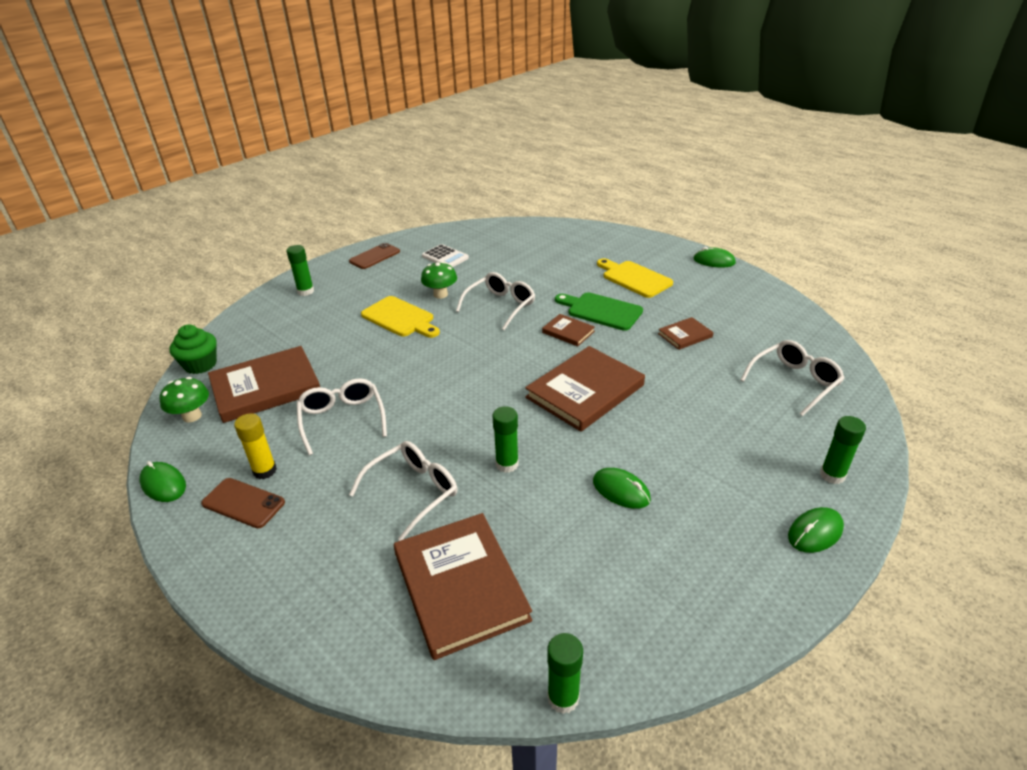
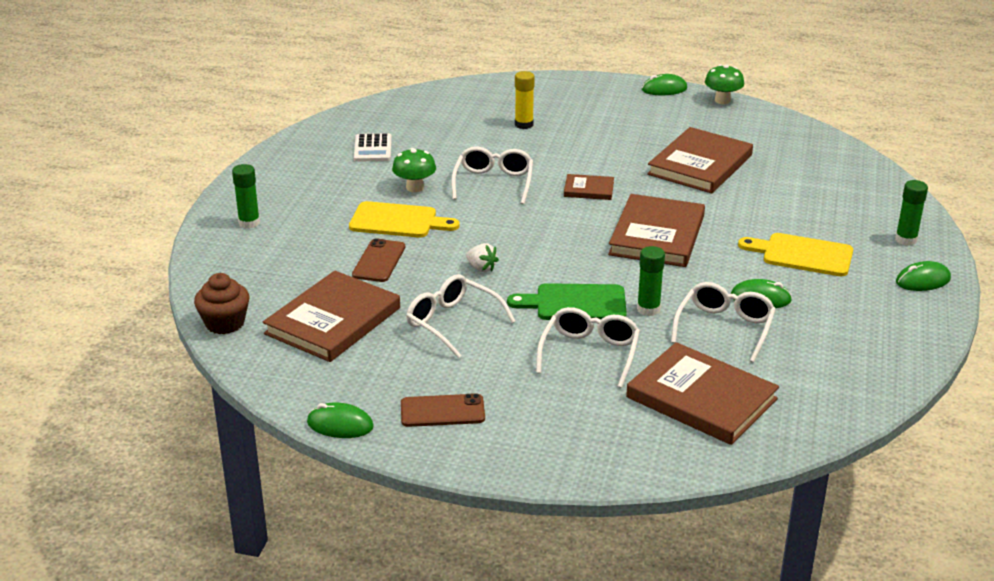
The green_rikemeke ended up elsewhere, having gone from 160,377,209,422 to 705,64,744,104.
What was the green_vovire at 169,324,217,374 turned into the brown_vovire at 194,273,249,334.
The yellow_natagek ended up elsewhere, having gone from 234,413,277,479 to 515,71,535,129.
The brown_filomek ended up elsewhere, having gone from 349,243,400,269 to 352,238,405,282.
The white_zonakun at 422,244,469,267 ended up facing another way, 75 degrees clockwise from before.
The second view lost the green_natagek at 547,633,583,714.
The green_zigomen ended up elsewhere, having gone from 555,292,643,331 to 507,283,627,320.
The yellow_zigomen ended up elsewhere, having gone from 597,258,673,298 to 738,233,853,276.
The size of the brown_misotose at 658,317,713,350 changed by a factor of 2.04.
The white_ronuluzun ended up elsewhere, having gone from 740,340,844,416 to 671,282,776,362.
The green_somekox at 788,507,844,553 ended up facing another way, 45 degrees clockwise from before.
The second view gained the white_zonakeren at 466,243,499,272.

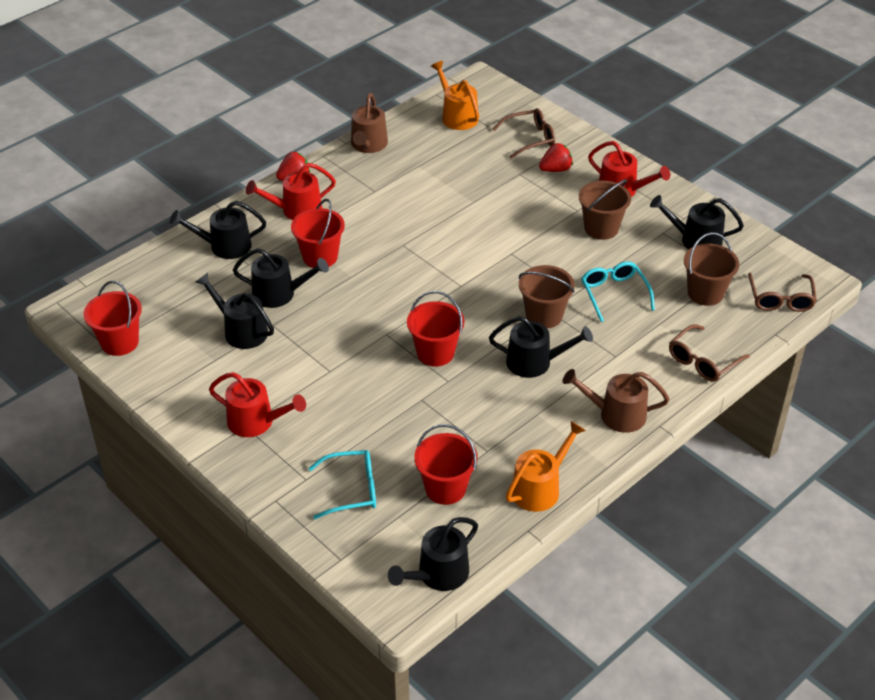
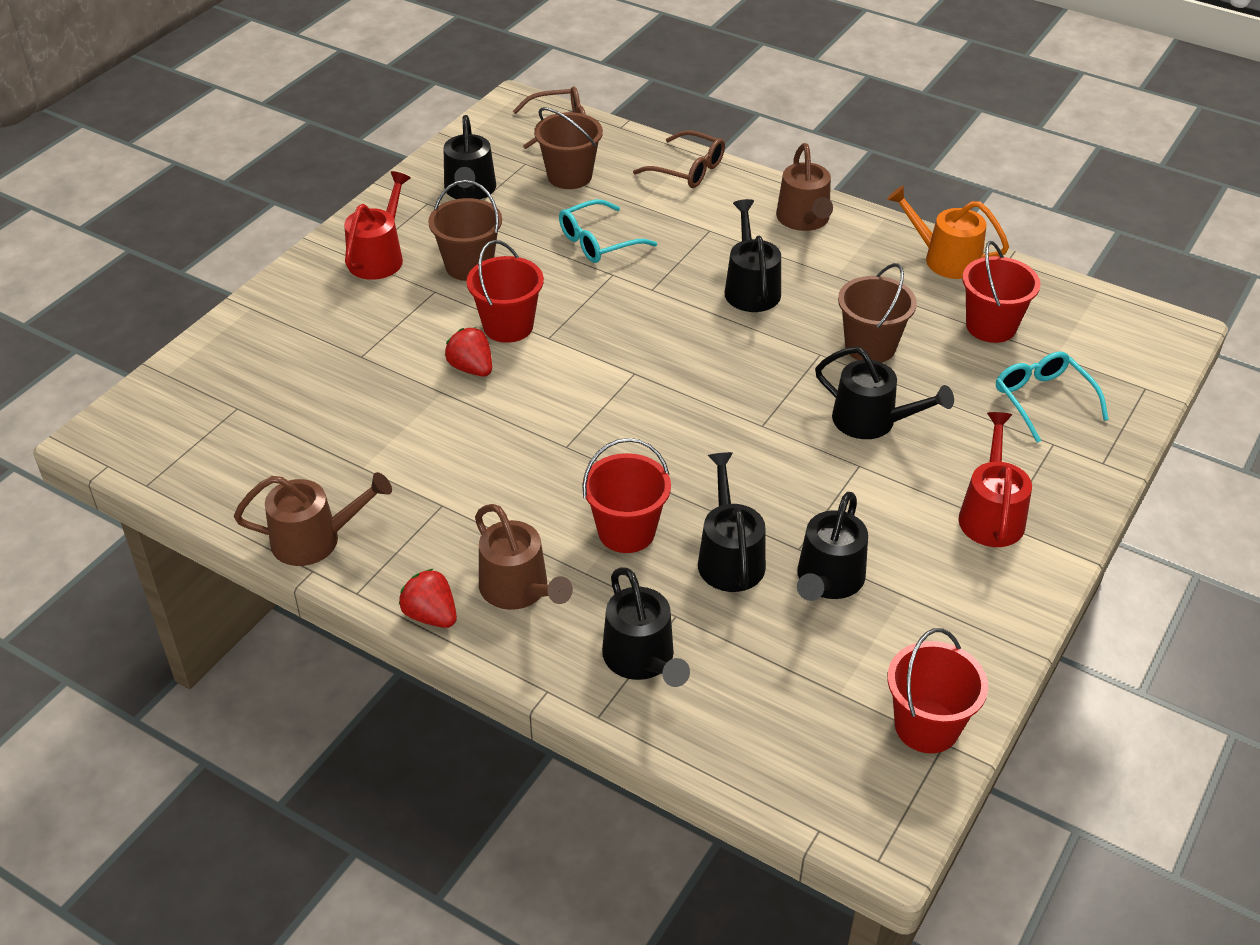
What was the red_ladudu at 246,163,336,220 turned into the brown_ladudu at 475,504,573,610.
The black_ladudu ended up elsewhere, having gone from 388,517,478,591 to 815,346,954,439.
The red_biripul ended up elsewhere, having gone from 407,291,464,367 to 467,240,544,343.
The second view lost the orange_ladudu at 431,61,479,130.
The second view lost the brown_ronuluzun at 492,108,555,159.
The brown_biripul ended up elsewhere, having gone from 519,265,575,328 to 838,263,917,362.
The red_zonakeren ended up elsewhere, having gone from 539,143,573,172 to 445,327,492,377.

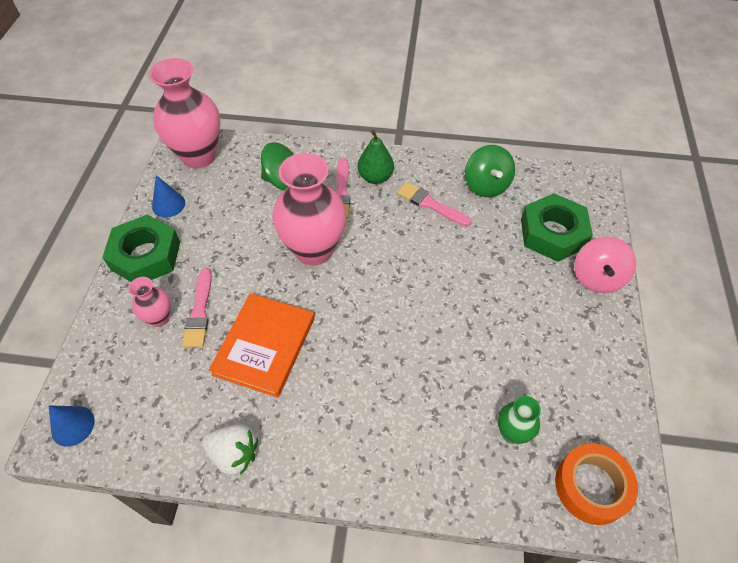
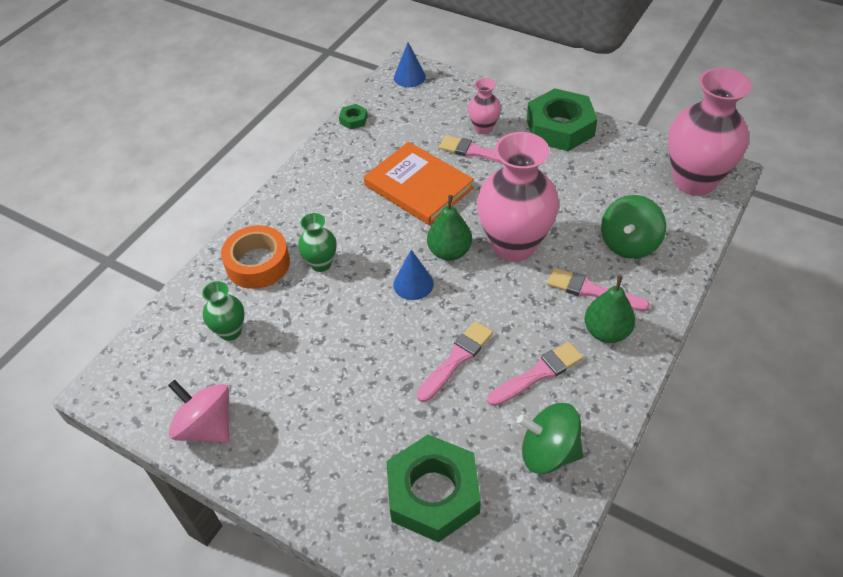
The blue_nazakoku ended up elsewhere, having gone from 152,175,185,218 to 393,250,434,300.
The second view lost the white_zonakeren at 202,424,258,475.
The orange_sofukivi ended up elsewhere, having gone from 555,443,638,525 to 221,225,290,289.
The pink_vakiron ended up elsewhere, having gone from 574,236,636,293 to 168,380,230,443.
The second view gained the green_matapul at 298,213,336,272.
The second view gained the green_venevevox at 339,104,368,130.
The second view gained the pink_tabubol at 417,321,493,402.
The second view gained the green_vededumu at 427,195,472,261.

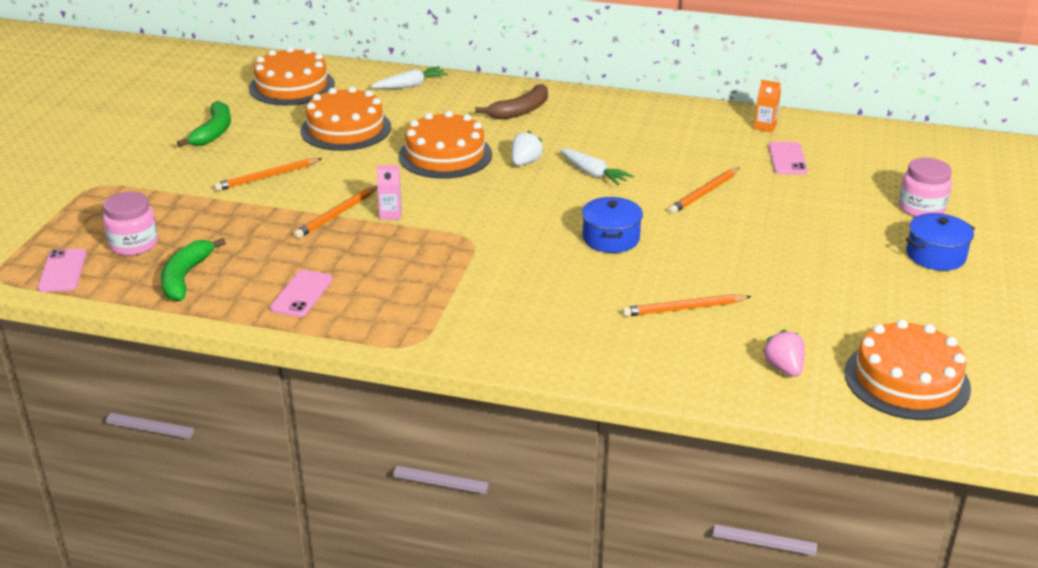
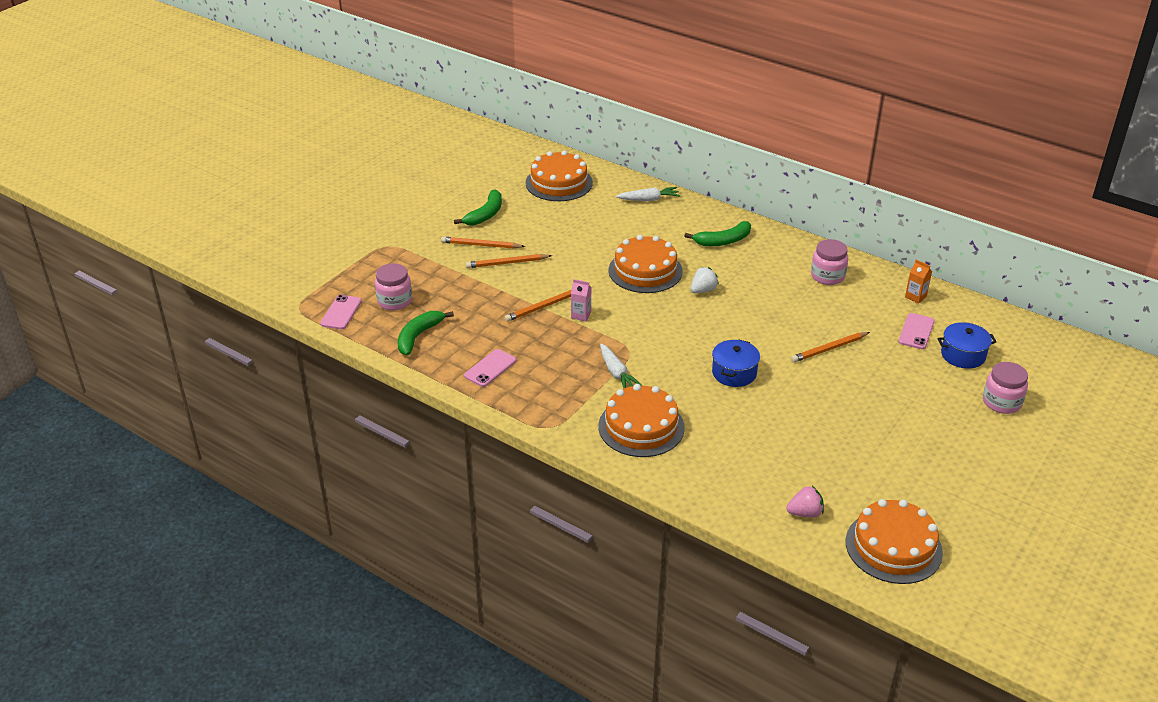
The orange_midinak ended up elsewhere, having gone from 300,86,391,151 to 598,384,685,457.
What was the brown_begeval at 475,84,548,119 turned into the green_begeval at 684,221,751,246.
The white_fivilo ended up elsewhere, having gone from 560,149,634,185 to 600,344,643,389.
The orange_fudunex ended up elsewhere, having gone from 622,294,752,317 to 441,237,525,249.
The pink_zonakeren at 763,330,805,377 ended up facing another way, 75 degrees clockwise from before.
The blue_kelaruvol ended up elsewhere, having gone from 906,213,975,271 to 937,322,996,369.
The second view gained the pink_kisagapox at 811,239,848,285.

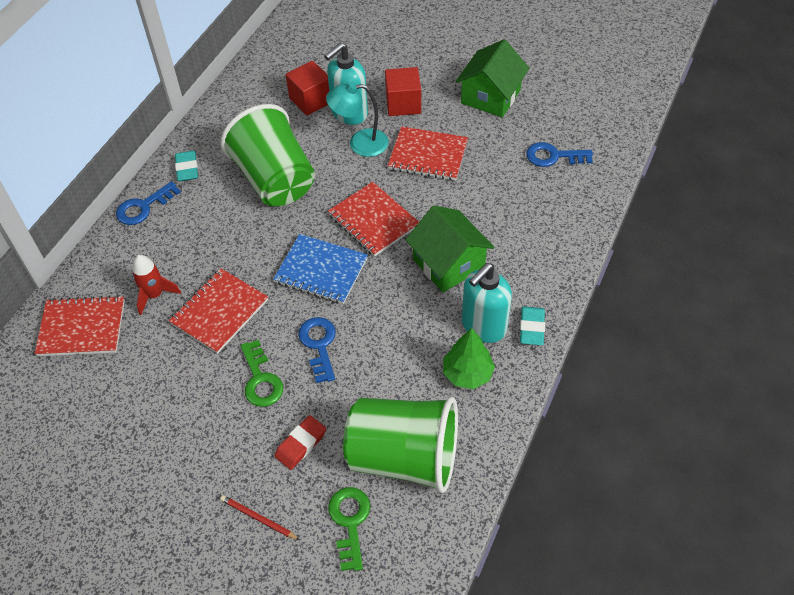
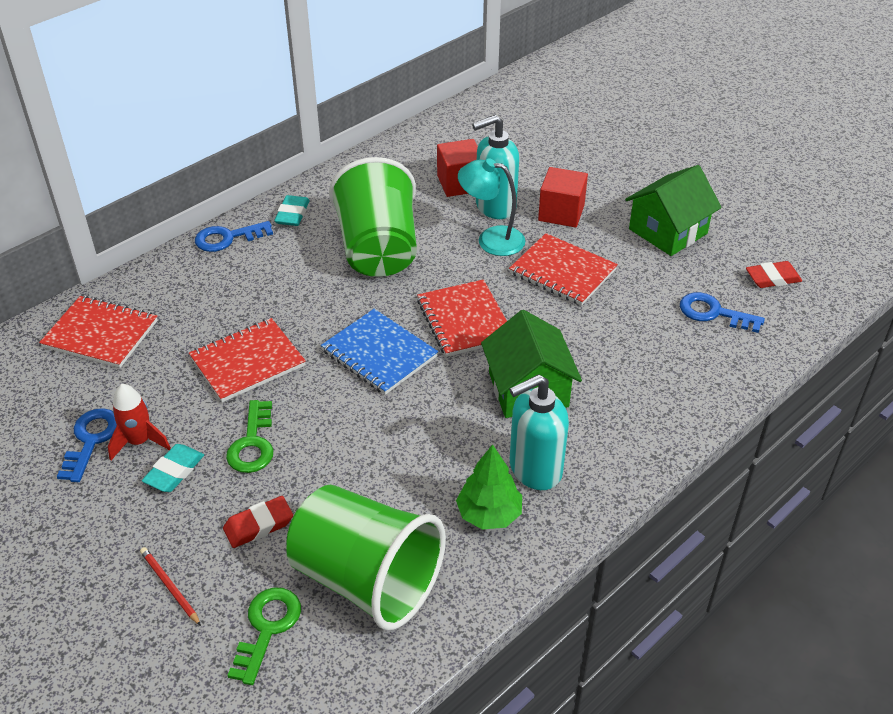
The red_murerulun ended up elsewhere, having gone from 132,255,181,315 to 108,384,171,460.
The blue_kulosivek ended up elsewhere, having gone from 298,317,336,383 to 57,408,117,482.
The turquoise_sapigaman ended up elsewhere, having gone from 520,306,545,345 to 142,444,204,492.
The second view gained the red_sapigaman at 746,261,802,288.

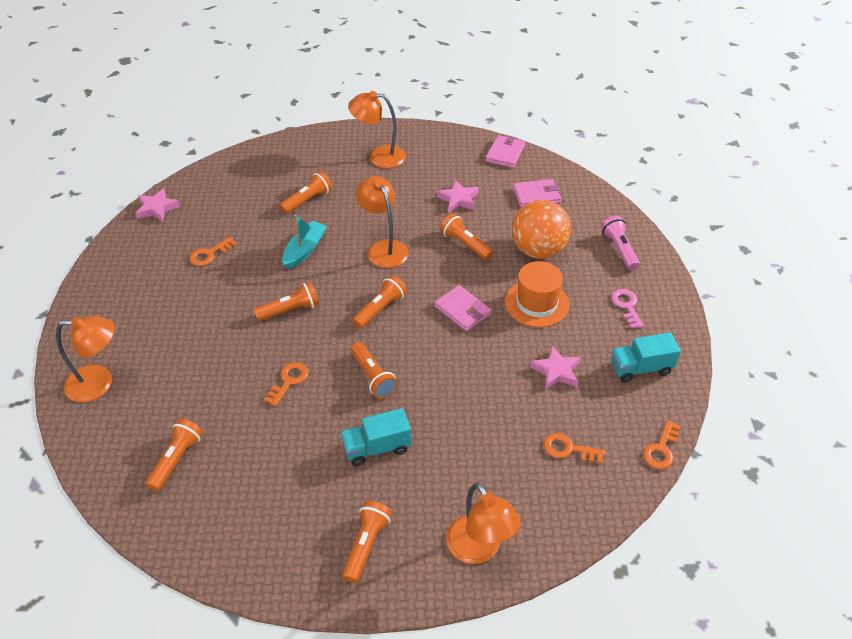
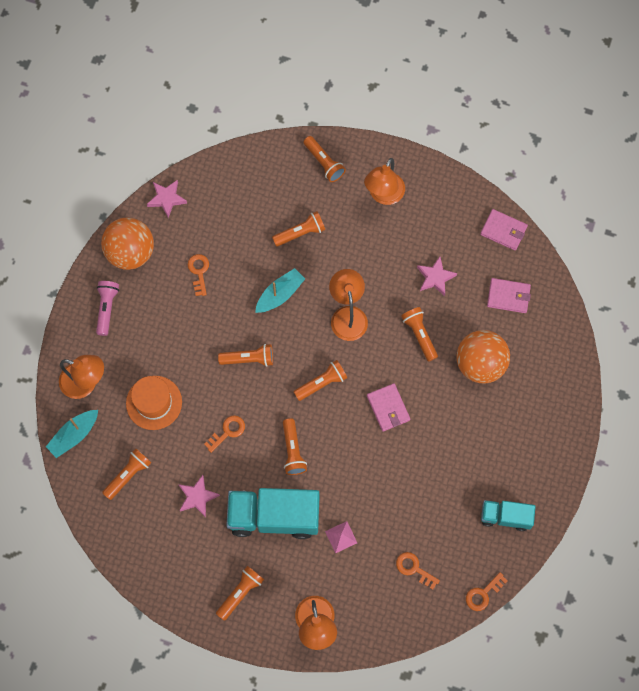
The orange_kulosivek at 189,237,237,266 ended up facing another way, 105 degrees clockwise from before.
The size of the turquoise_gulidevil at 341,408,411,466 changed by a factor of 1.78.
The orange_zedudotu at 348,91,406,168 ended up facing another way, 90 degrees counterclockwise from before.
The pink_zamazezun at 485,135,525,168 ended up facing another way, 75 degrees clockwise from before.
The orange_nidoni ended up elsewhere, having gone from 505,261,569,327 to 126,376,182,430.
The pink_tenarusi ended up elsewhere, having gone from 530,345,581,390 to 178,475,220,518.
The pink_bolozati ended up elsewhere, having gone from 601,216,640,270 to 96,281,119,336.
The second view lost the pink_kulosivek at 611,289,644,329.
The second view gained the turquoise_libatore at 46,410,98,458.
The second view gained the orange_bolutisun at 101,218,154,270.
The second view gained the orange_bolozati at 303,136,346,182.
The second view gained the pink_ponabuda at 325,521,357,553.

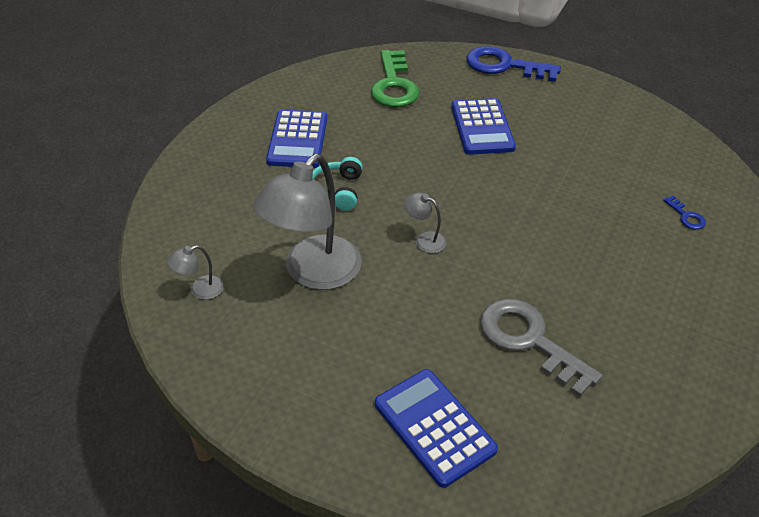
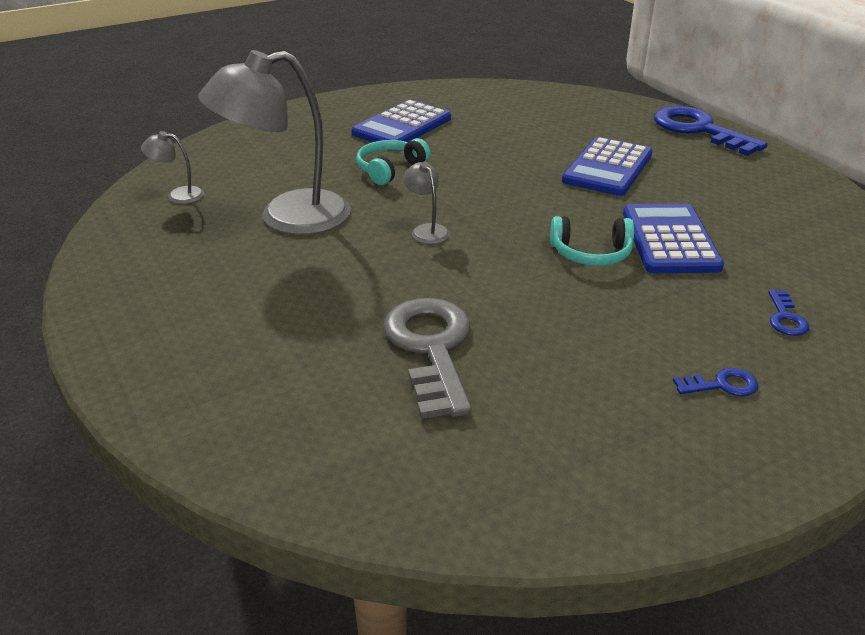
The second view lost the green_kulosivek at 371,50,420,107.
The blue_zonakun ended up elsewhere, having gone from 375,369,498,488 to 623,204,724,273.
The second view gained the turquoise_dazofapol at 550,216,634,266.
The second view gained the blue_kulosivek at 673,368,758,396.

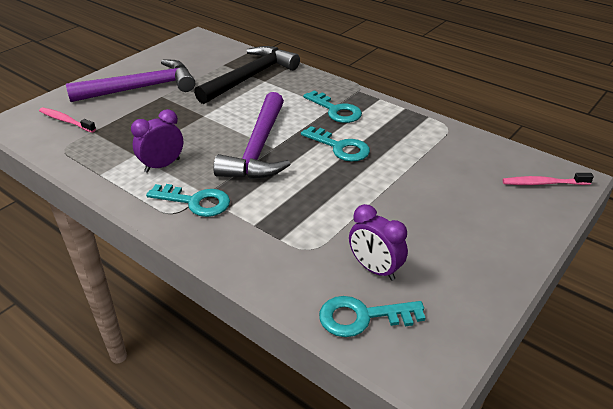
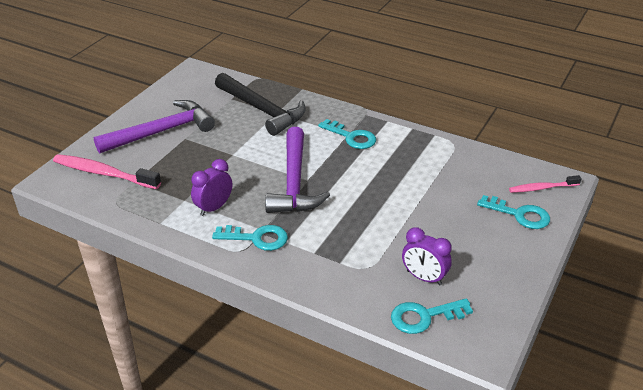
The size of the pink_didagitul at 39,108,96,133 changed by a factor of 1.69.
The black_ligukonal at 194,46,300,104 ended up facing another way, 105 degrees clockwise from before.
The turquoise_kulosivek ended up elsewhere, having gone from 301,126,370,162 to 477,195,550,229.

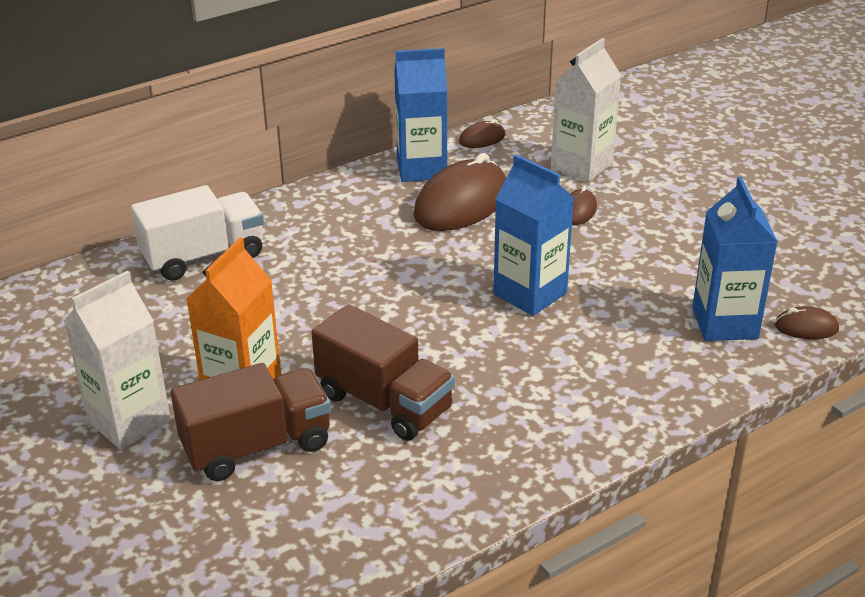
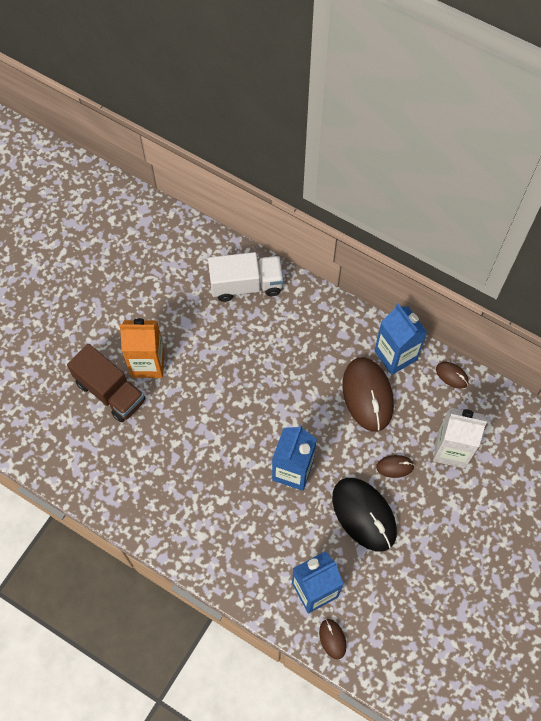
The second view lost the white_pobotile at 64,271,171,450.
The white_gulidevil at 131,185,264,281 ended up facing another way, 45 degrees counterclockwise from before.
The second view lost the brown_gulidevil at 311,304,455,441.
The brown_somekox at 413,153,506,231 ended up facing another way, 60 degrees clockwise from before.
The second view gained the black_somekox at 332,478,397,551.

